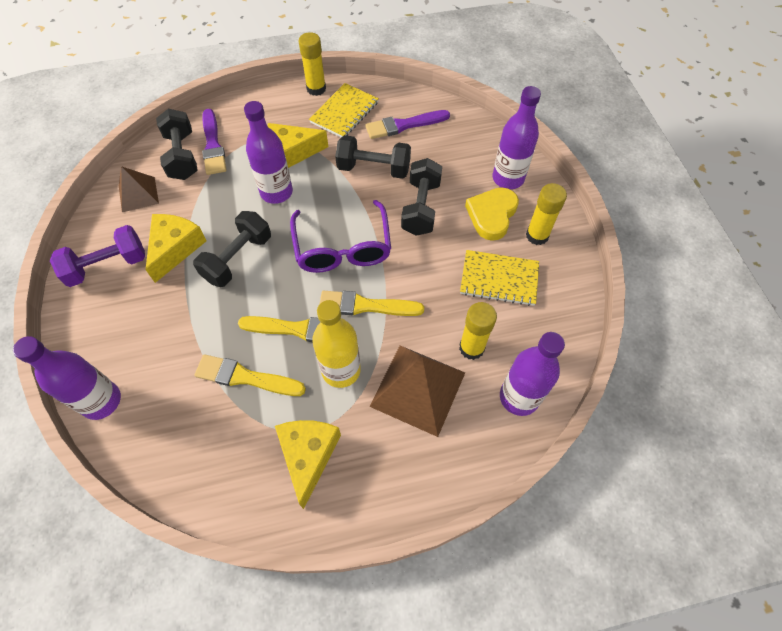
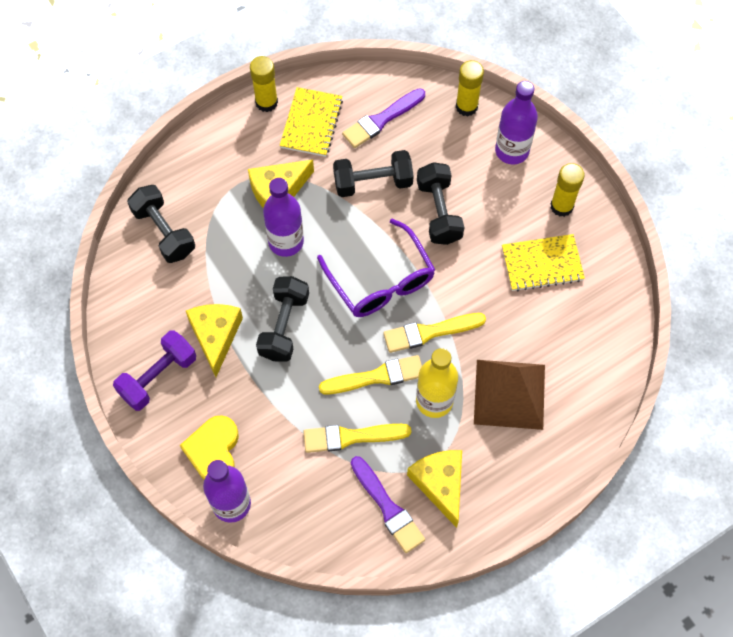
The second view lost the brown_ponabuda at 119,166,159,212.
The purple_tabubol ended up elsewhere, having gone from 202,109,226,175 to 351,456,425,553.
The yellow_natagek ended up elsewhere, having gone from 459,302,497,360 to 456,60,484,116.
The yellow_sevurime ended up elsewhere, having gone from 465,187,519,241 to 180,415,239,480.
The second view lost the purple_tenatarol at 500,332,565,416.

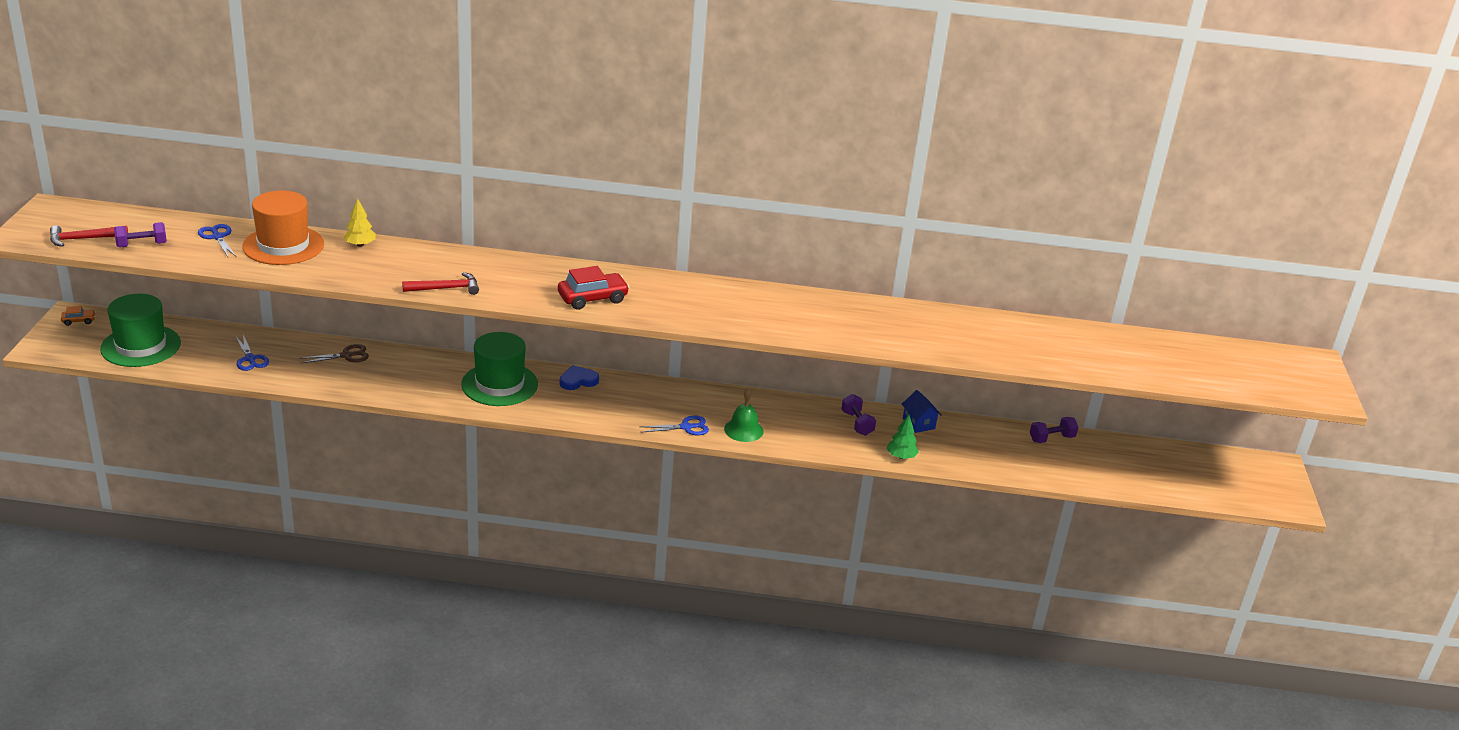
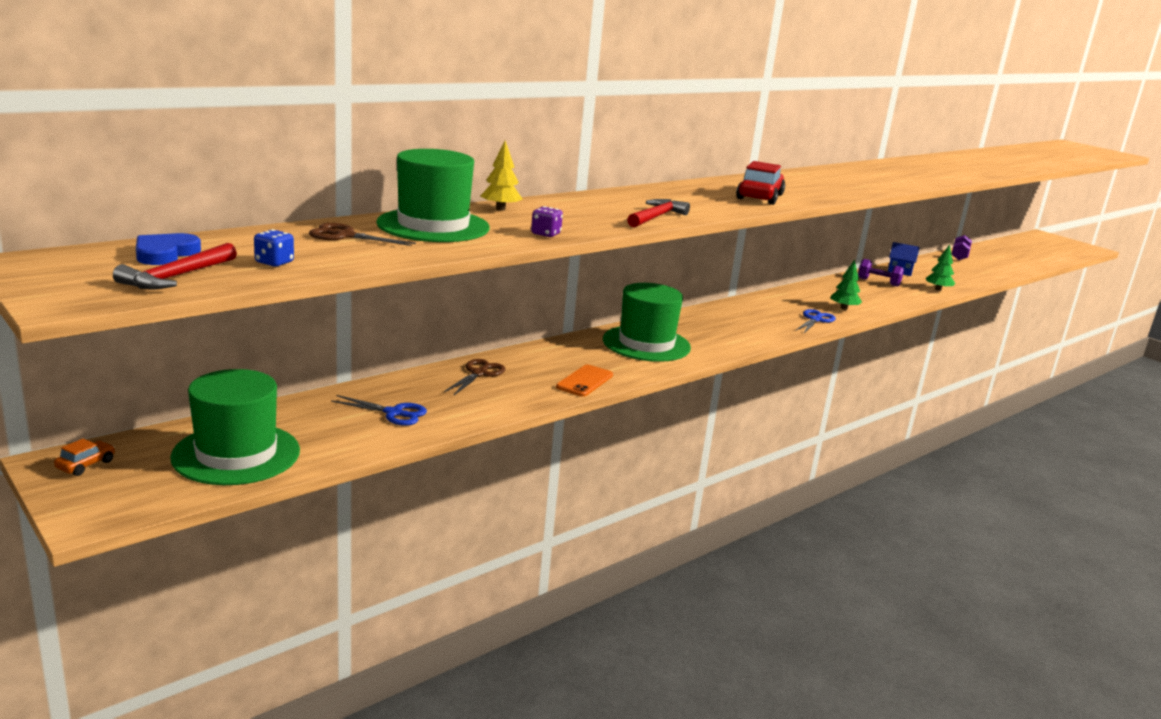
Where the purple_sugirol stood at 114,222,167,248, the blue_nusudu came to stand at 254,229,294,267.
What was the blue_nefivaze at 198,224,237,257 turned into the brown_nefivaze at 309,223,416,246.
What was the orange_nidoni at 242,190,324,265 turned into the green_nidoni at 376,149,490,242.
The blue_sevurime ended up elsewhere, having gone from 560,365,599,390 to 136,233,201,265.
Where the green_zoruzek stood at 724,388,764,442, the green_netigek came to stand at 831,260,862,310.
The second view gained the purple_nusudu at 531,206,563,237.
The second view gained the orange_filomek at 556,365,613,397.

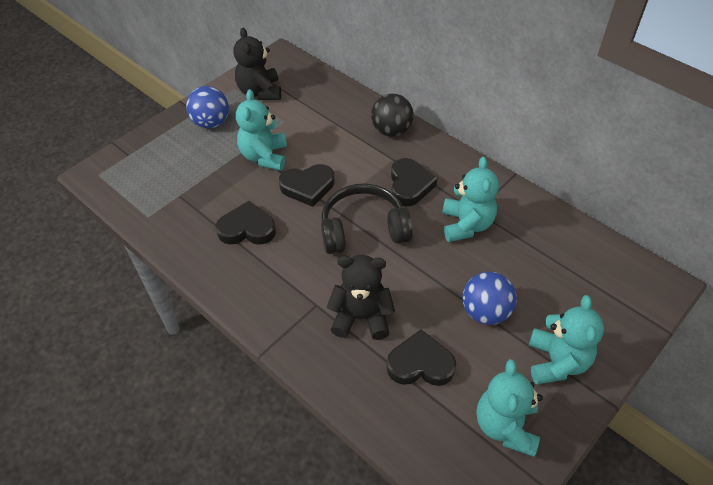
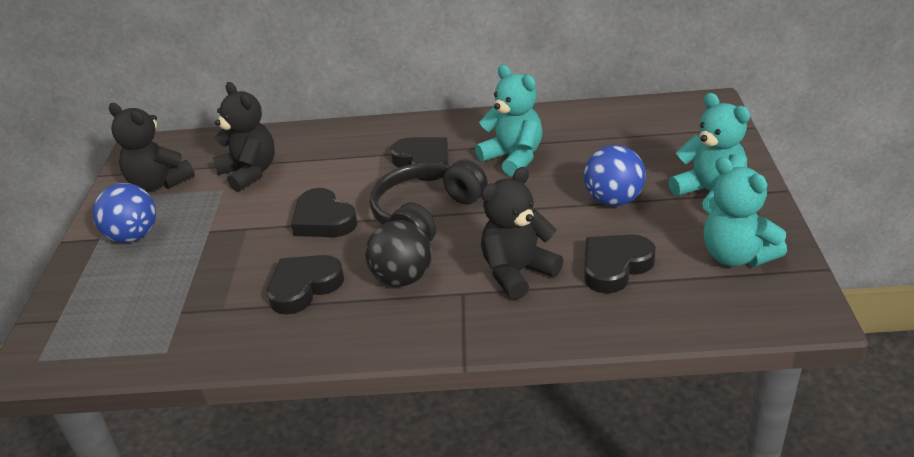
The second view lost the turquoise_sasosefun at 236,89,287,171.
The black_sevurime at 279,164,335,207 ended up facing another way, 105 degrees clockwise from before.
The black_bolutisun ended up elsewhere, having gone from 371,94,414,137 to 365,220,432,286.
The second view gained the black_sasosefun at 213,82,275,192.

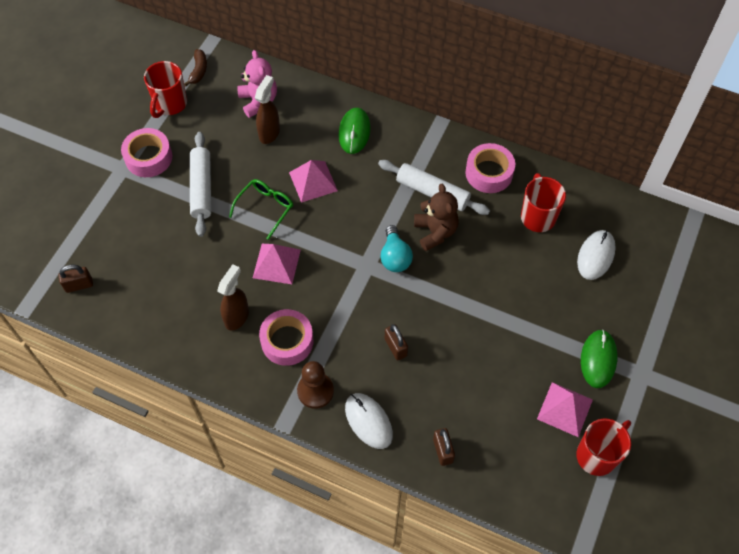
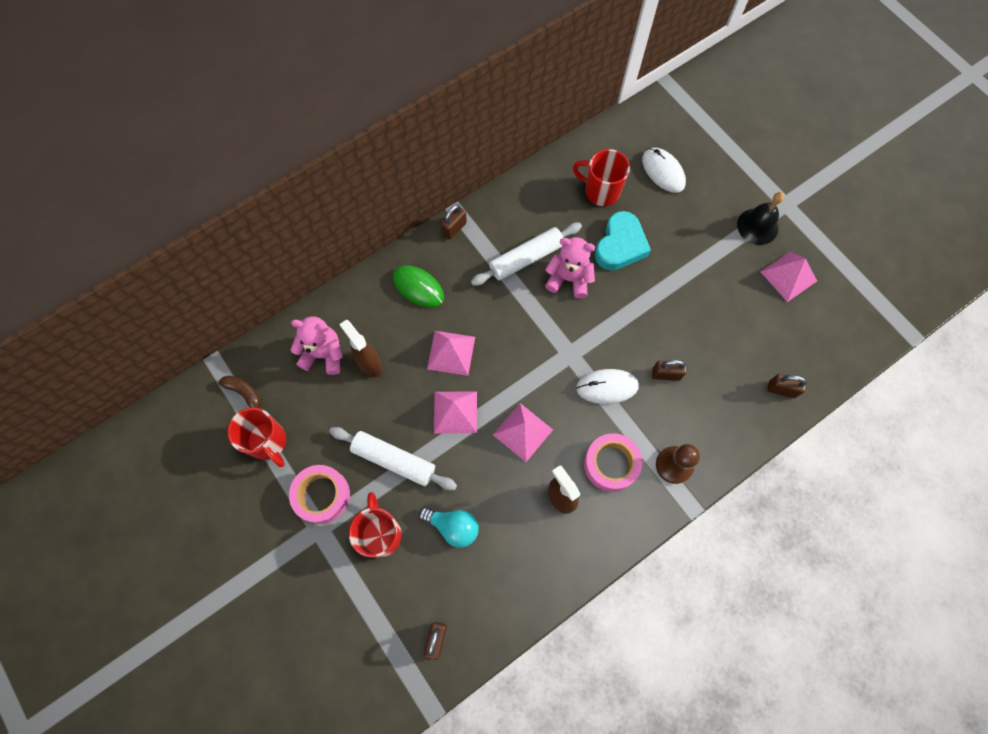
Where the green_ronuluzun stood at 229,179,293,240, the pink_ponabuda came to stand at 434,391,477,433.
The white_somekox ended up elsewhere, having gone from 345,393,393,449 to 576,369,639,404.
The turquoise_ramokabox ended up elsewhere, having gone from 380,225,413,272 to 419,507,479,548.
What was the brown_sasosefun at 414,184,459,251 turned into the pink_sasosefun at 545,237,595,299.
The second view lost the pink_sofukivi at 465,143,515,193.
The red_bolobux ended up elsewhere, having gone from 576,419,631,476 to 349,492,402,557.
Where the green_somekox stood at 581,330,618,388, the black_zoruzek came to stand at 737,192,784,245.
The second view gained the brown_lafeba at 441,205,467,239.
The second view gained the turquoise_sevurime at 595,211,651,271.

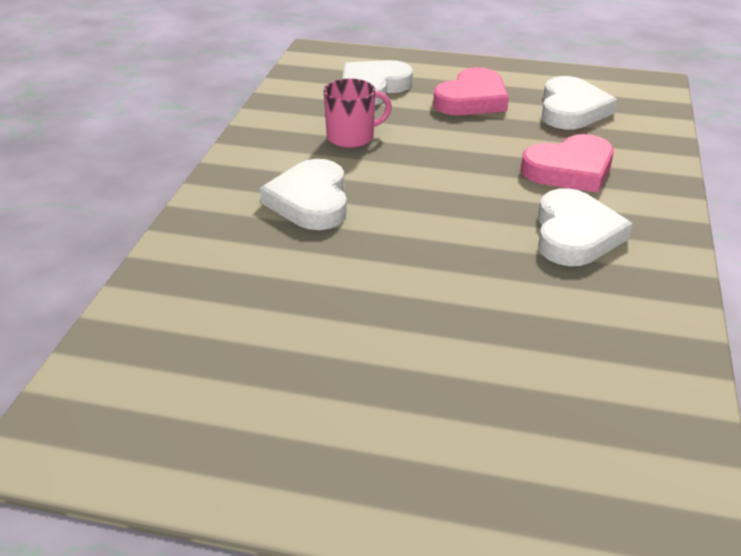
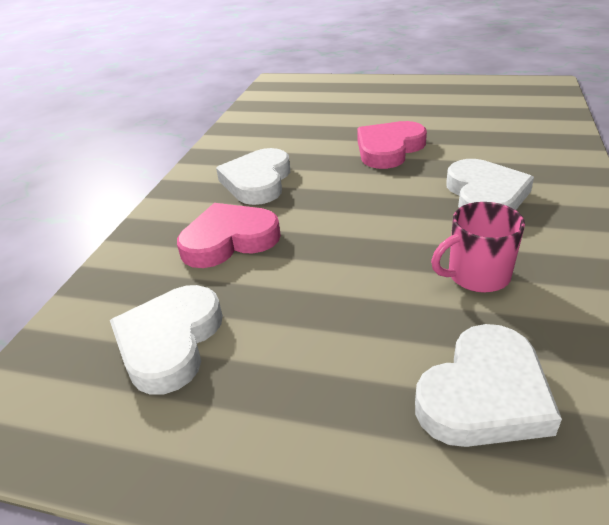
The pink_sevurime ended up elsewhere, having gone from 433,67,509,115 to 357,121,427,169.

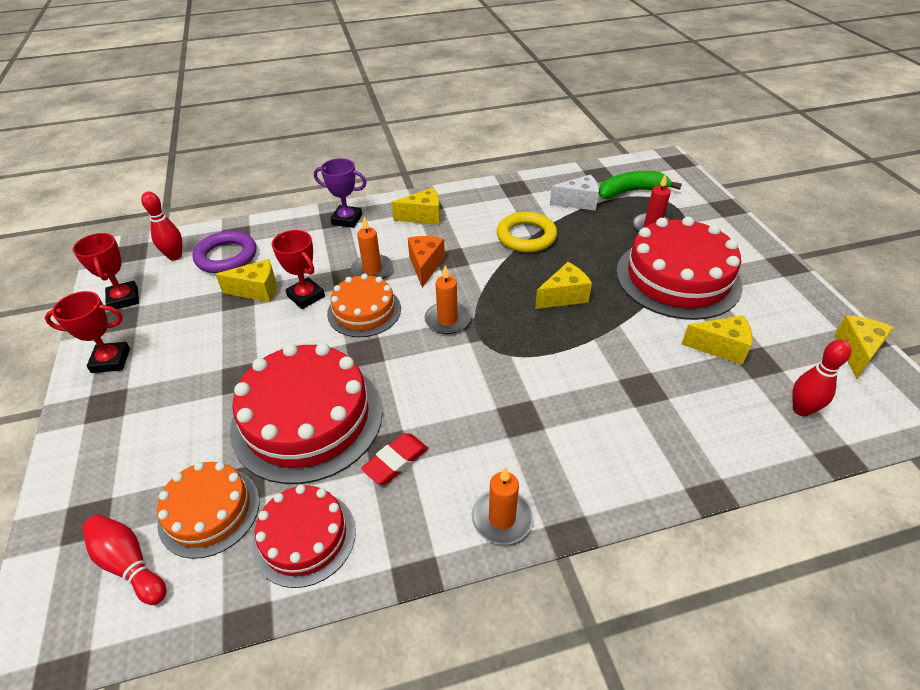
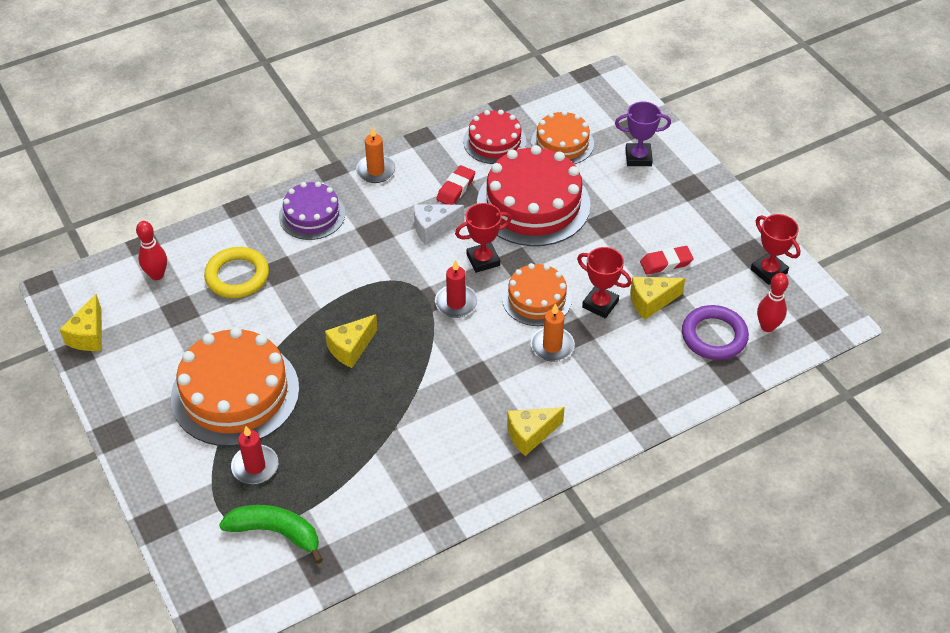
The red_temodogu ended up elsewhere, having gone from 45,291,130,373 to 455,203,512,273.
The second view lost the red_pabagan at 82,514,166,605.
The purple_temodogu ended up elsewhere, having gone from 314,158,367,228 to 615,101,671,166.
The second view lost the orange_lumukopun at 408,236,445,287.
What was the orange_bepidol at 425,265,471,334 turned into the red_bepidol at 435,260,478,318.
The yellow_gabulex ended up elsewhere, having gone from 497,212,557,252 to 204,247,269,298.
The white_lumukopun ended up elsewhere, having gone from 550,175,599,211 to 414,204,464,245.
The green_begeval at 599,171,682,199 ended up facing another way, 135 degrees counterclockwise from before.
What was the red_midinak at 616,216,743,320 turned into the orange_midinak at 171,327,299,446.
The second view lost the yellow_lumukopun at 681,315,753,365.
The second view gained the purple_midinak at 279,182,345,240.
The second view gained the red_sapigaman at 640,246,694,275.

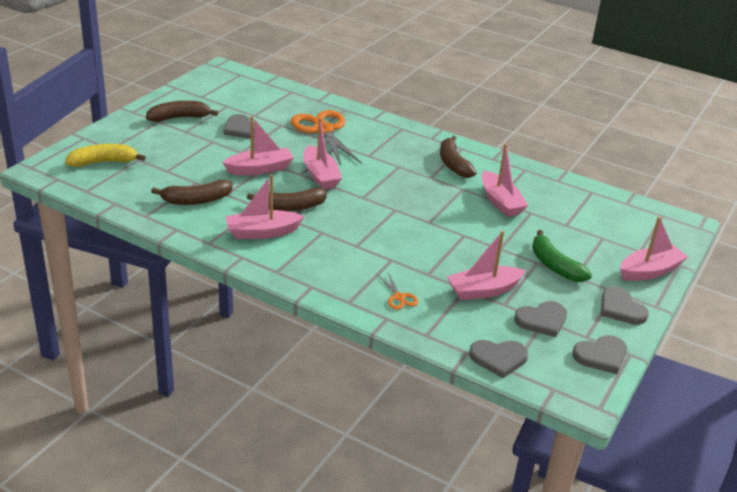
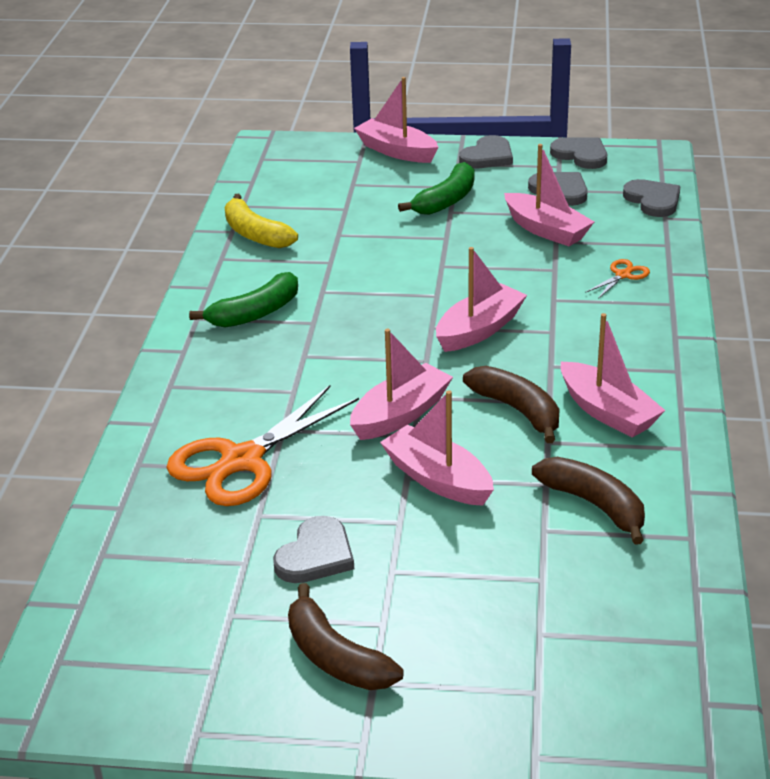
The yellow_begeval ended up elsewhere, having gone from 65,144,146,167 to 225,194,298,248.
What was the brown_begeval at 440,136,476,178 turned into the green_begeval at 189,272,298,327.
The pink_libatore ended up elsewhere, having gone from 482,144,528,217 to 436,247,527,352.

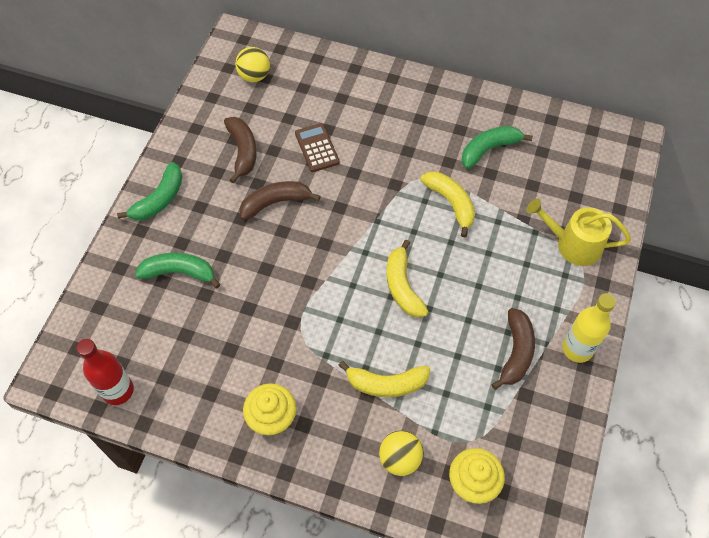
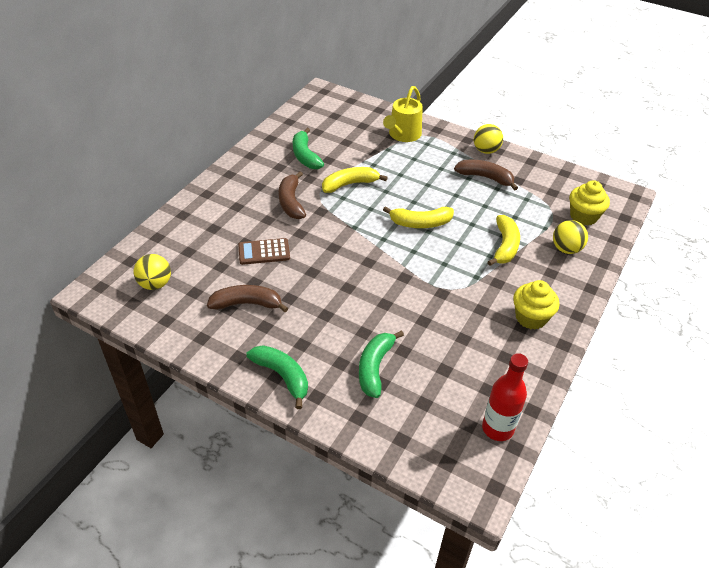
The brown_begeval ended up elsewhere, having gone from 240,181,321,220 to 279,171,306,219.
Where the yellow_tenatarol stood at 562,293,616,363, the yellow_bolutisun came to stand at 474,124,503,154.

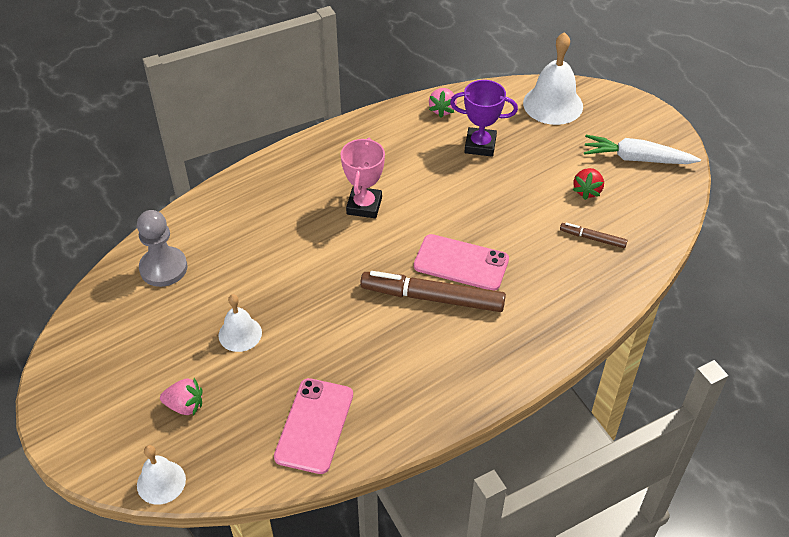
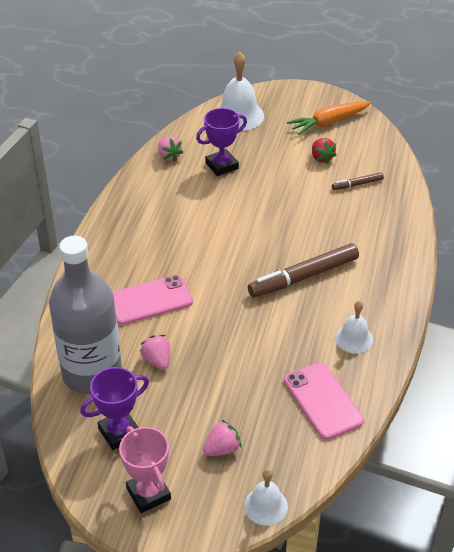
Where the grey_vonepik stood at 137,210,188,287, the grey_tenatarol came to stand at 49,236,122,394.
The white_zoruzek ended up elsewhere, having gone from 218,294,262,352 to 335,301,373,354.
The pink_temodogu ended up elsewhere, having gone from 341,137,385,218 to 119,426,171,513.
The pink_filomek ended up elsewhere, having gone from 414,234,509,291 to 113,275,193,325.
What was the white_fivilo at 584,135,701,164 turned into the orange_fivilo at 287,101,371,135.
The second view gained the purple_temodogu at 80,367,149,450.
The second view gained the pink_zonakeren at 140,335,170,370.

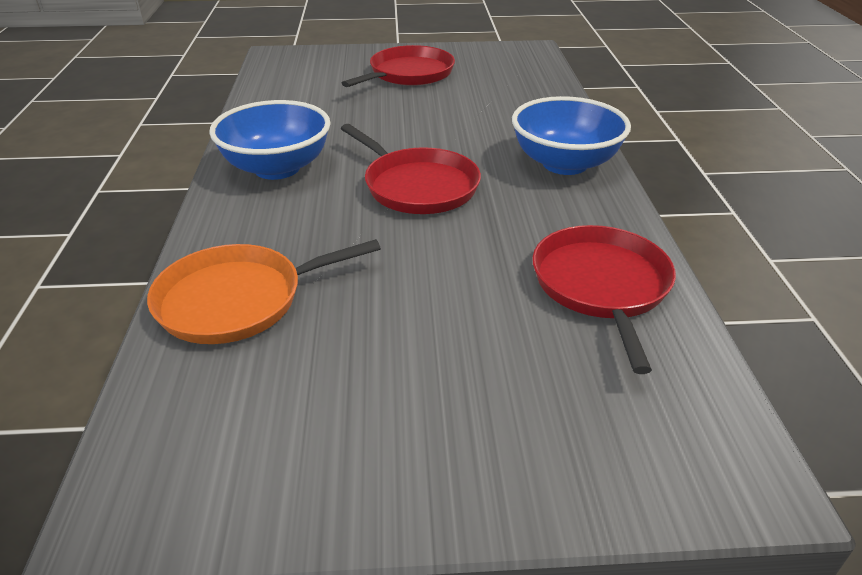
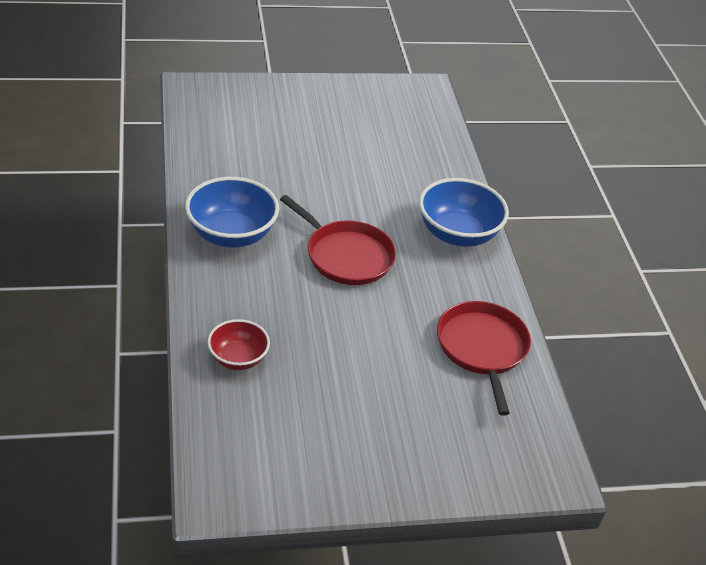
Where the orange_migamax stood at 147,239,381,344, the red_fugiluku came to stand at 207,319,270,370.
The second view lost the red_migamax at 342,45,455,87.

